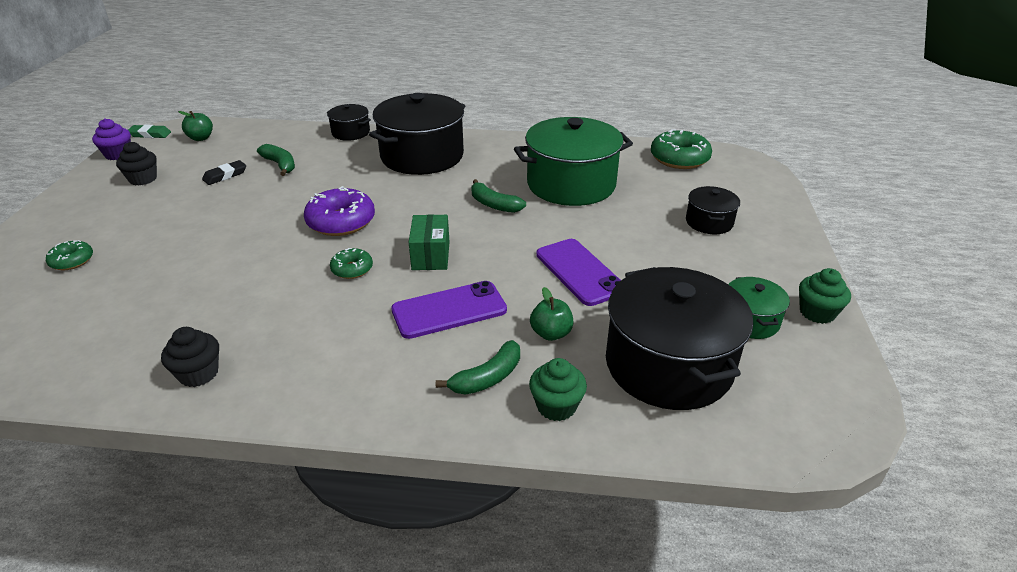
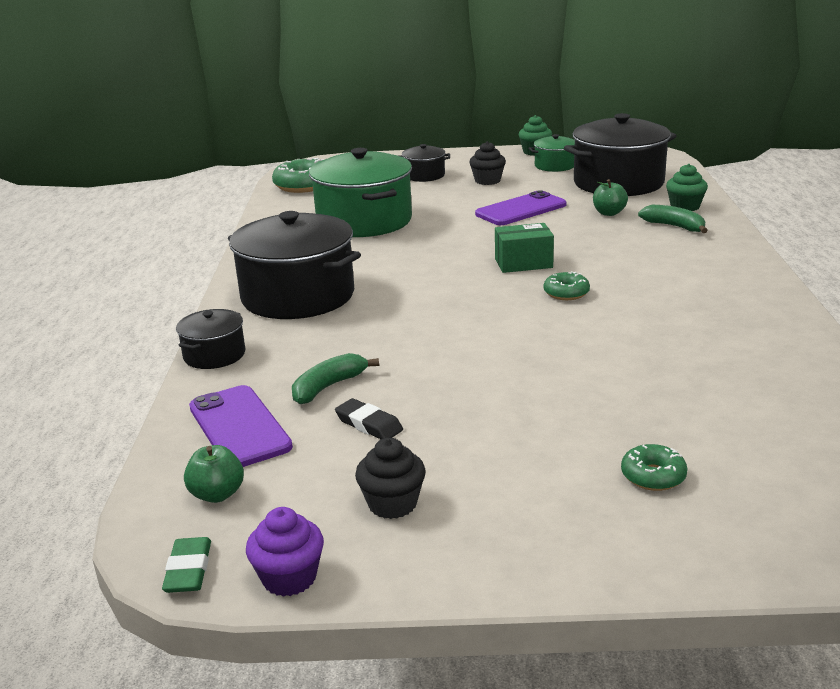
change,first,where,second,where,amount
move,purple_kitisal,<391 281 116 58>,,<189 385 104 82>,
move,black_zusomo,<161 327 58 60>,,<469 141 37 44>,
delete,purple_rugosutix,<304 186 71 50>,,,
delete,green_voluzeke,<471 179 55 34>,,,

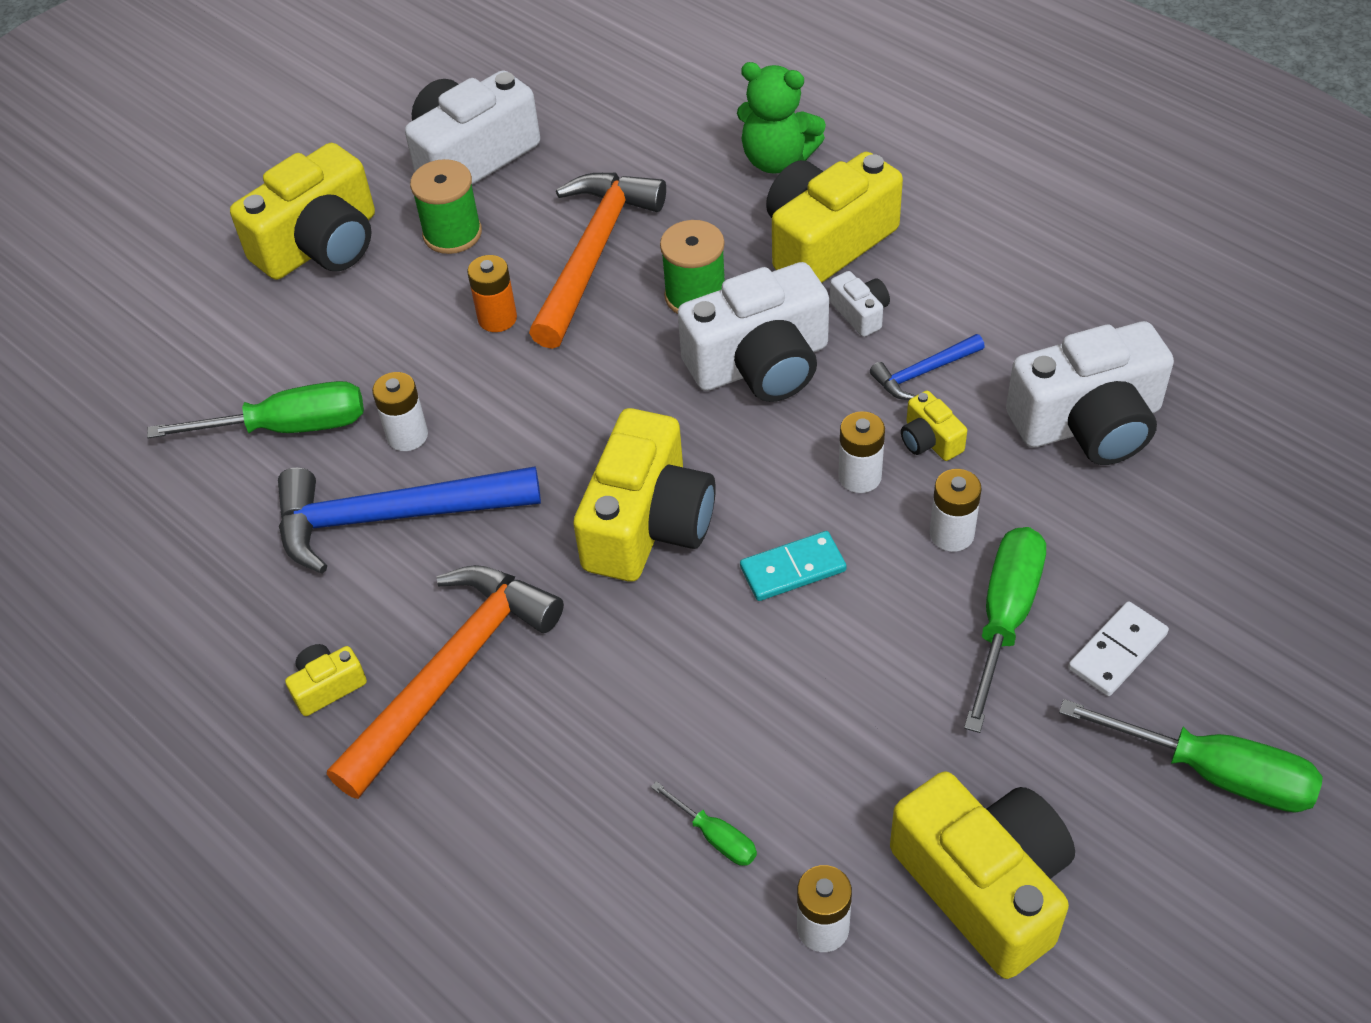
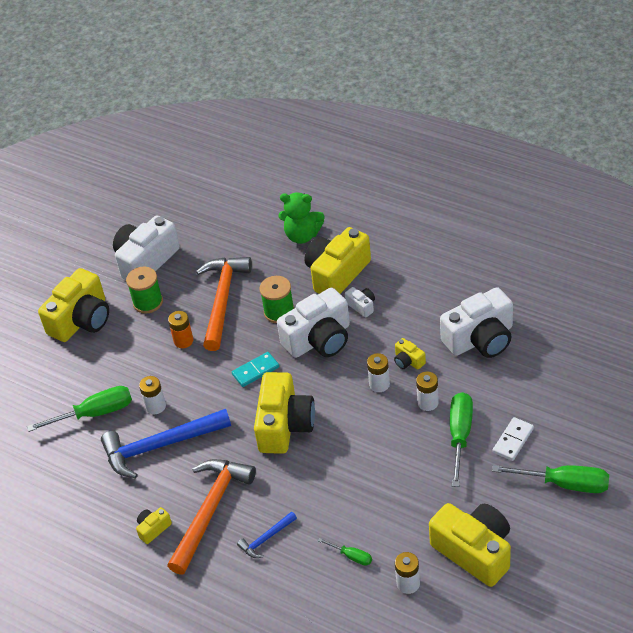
change,first,where,second,where,amount
move,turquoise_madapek,<740 531 106 70>,,<232 352 47 35>,
move,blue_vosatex,<870 334 115 66>,,<237 511 60 47>,

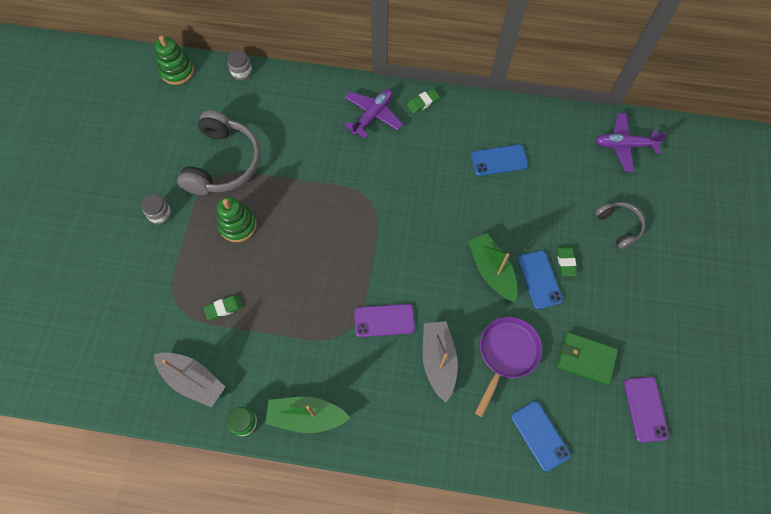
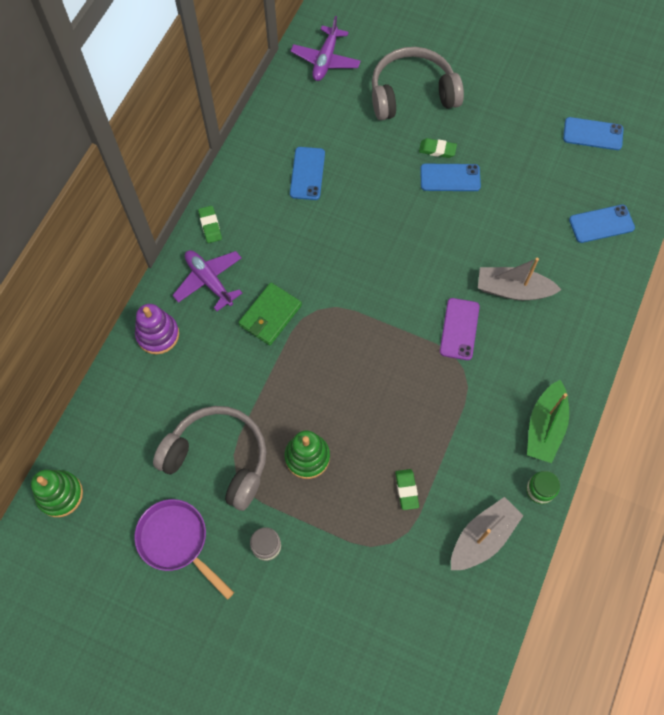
change,first,where,second,where,amount
move,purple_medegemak,<475 317 67 100>,,<134 499 100 101>,
insert,,,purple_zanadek,<135 304 44 50>,
move,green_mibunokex,<557 332 61 53>,,<238 282 64 63>,
resize,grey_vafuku,<595 202 50 47>,,<372 47 92 73>,x1.87
recolor,purple_kitisal,<624 377 45 65>,blue_kitisal,<563 117 60 33>,
delete,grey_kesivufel,<228 50 24 30>,,,
delete,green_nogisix,<468 233 50 69>,,,

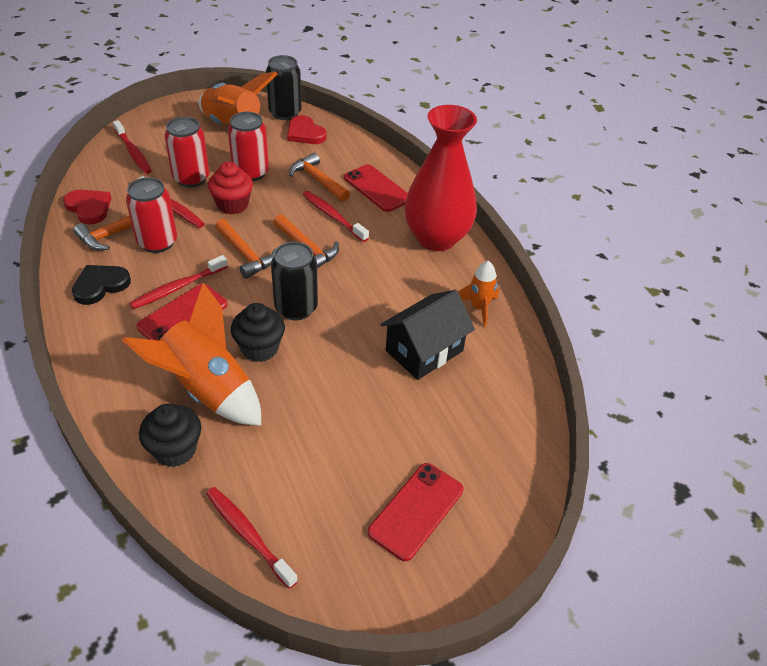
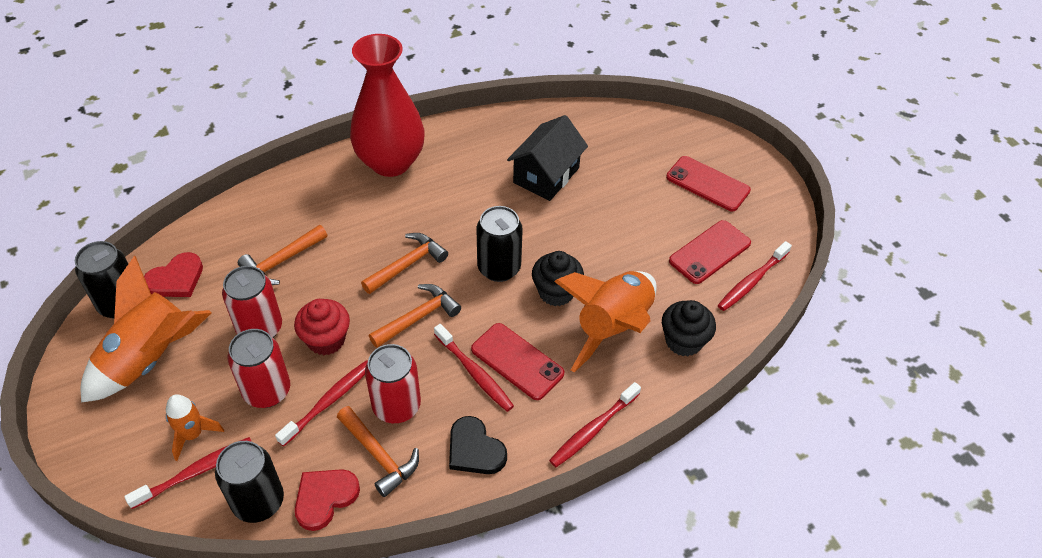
change,first,where,second,where,amount
move,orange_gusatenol,<458 261 41 66>,,<166 394 58 67>,
insert,,,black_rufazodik,<215 441 69 82>,
rotate,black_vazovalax,<380 290 95 90>,,<507 115 81 86>,75 degrees clockwise
move,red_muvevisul,<302 191 67 51>,,<549 382 92 85>,
move,red_kitisal,<344 164 64 48>,,<669 220 82 64>,

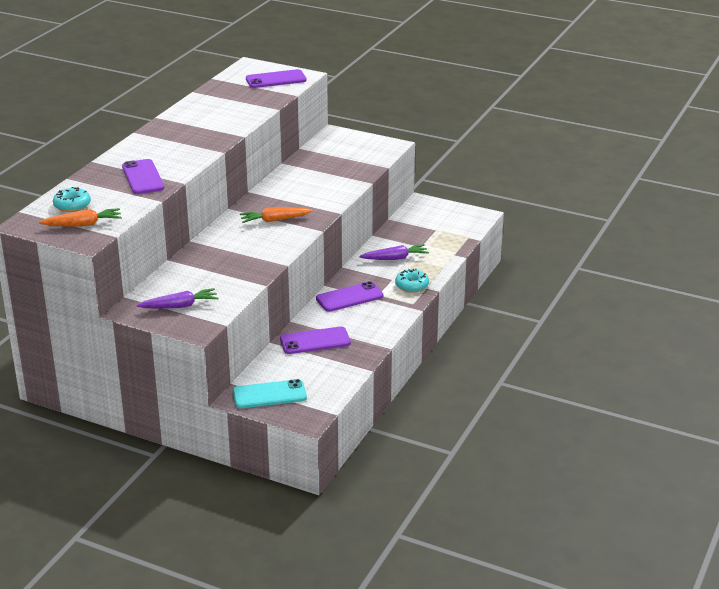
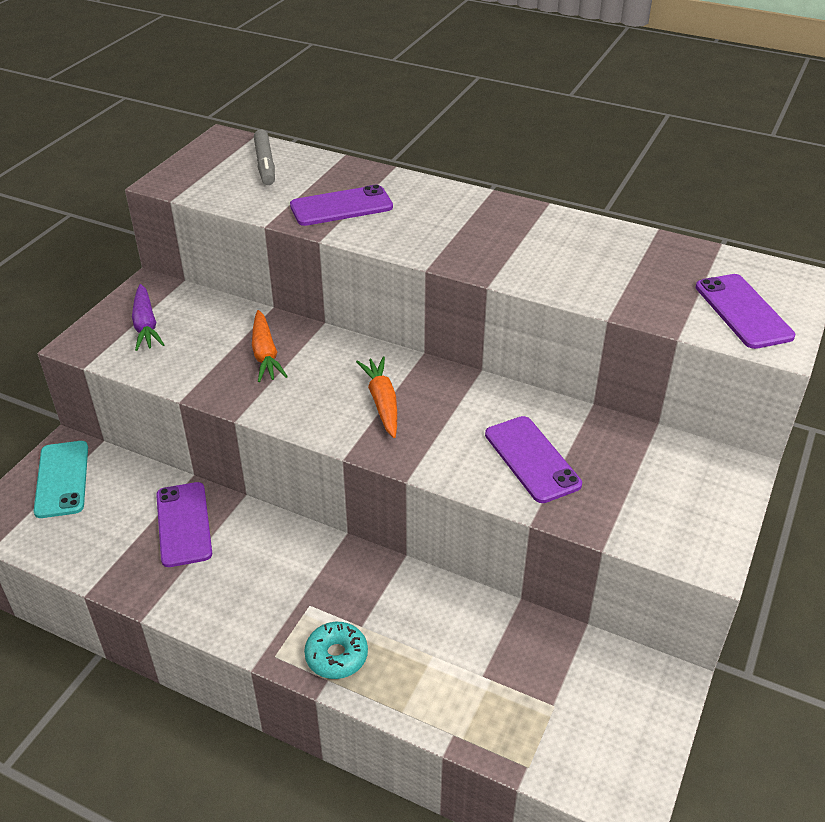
change,first,where,second,where,amount
move,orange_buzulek,<39 208 83 19>,,<252 310 36 72>,
replace,turquoise_rugosutix,<53 187 38 25>,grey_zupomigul,<254 129 21 56>,
move,purple_kitisal,<316 281 68 31>,,<485 416 97 87>,
delete,purple_buzulek,<359 244 70 16>,,,

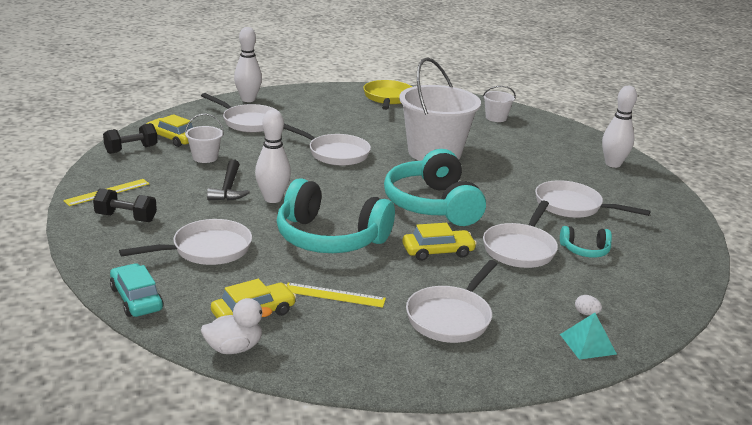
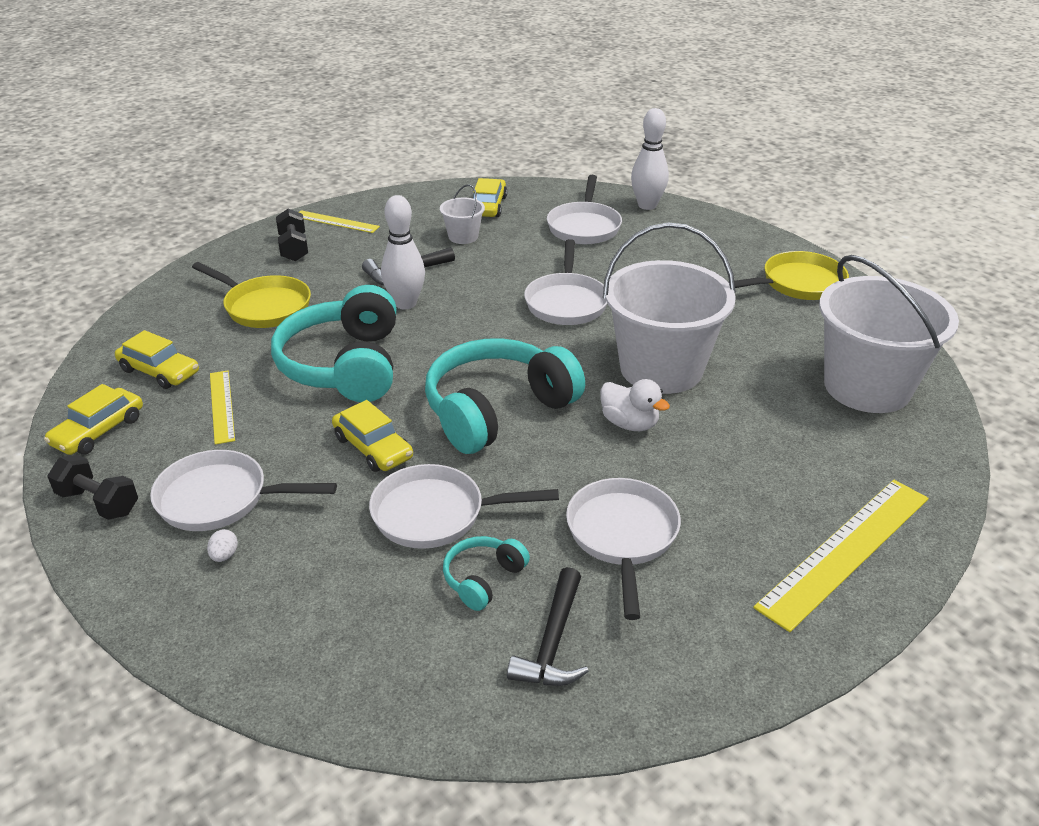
change,first,where,second,where,amount
insert,,,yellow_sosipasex,<44 384 99 71>,
move,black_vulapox,<103 123 55 31>,,<48 455 90 65>,
recolor,white_medegemak,<119 219 133 46>,yellow_medegemak,<192 262 119 66>,
move,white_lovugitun,<575 295 27 20>,,<207 529 31 33>,
rotate,turquoise_vafuku,<560 226 52 32>,,<443 536 87 75>,60 degrees clockwise
insert,,,black_vosatex,<507 567 82 119>,
move,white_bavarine,<201 298 71 56>,,<600 379 70 52>,
replace,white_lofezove,<602 86 35 82>,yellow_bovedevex,<753 480 176 152>,
resize,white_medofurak,<483 86 33 36>,,<819 255 140 158>,x2.27
delete,turquoise_sosipasex,<110 263 53 54>,,,
delete,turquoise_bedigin,<560 313 57 47>,,,

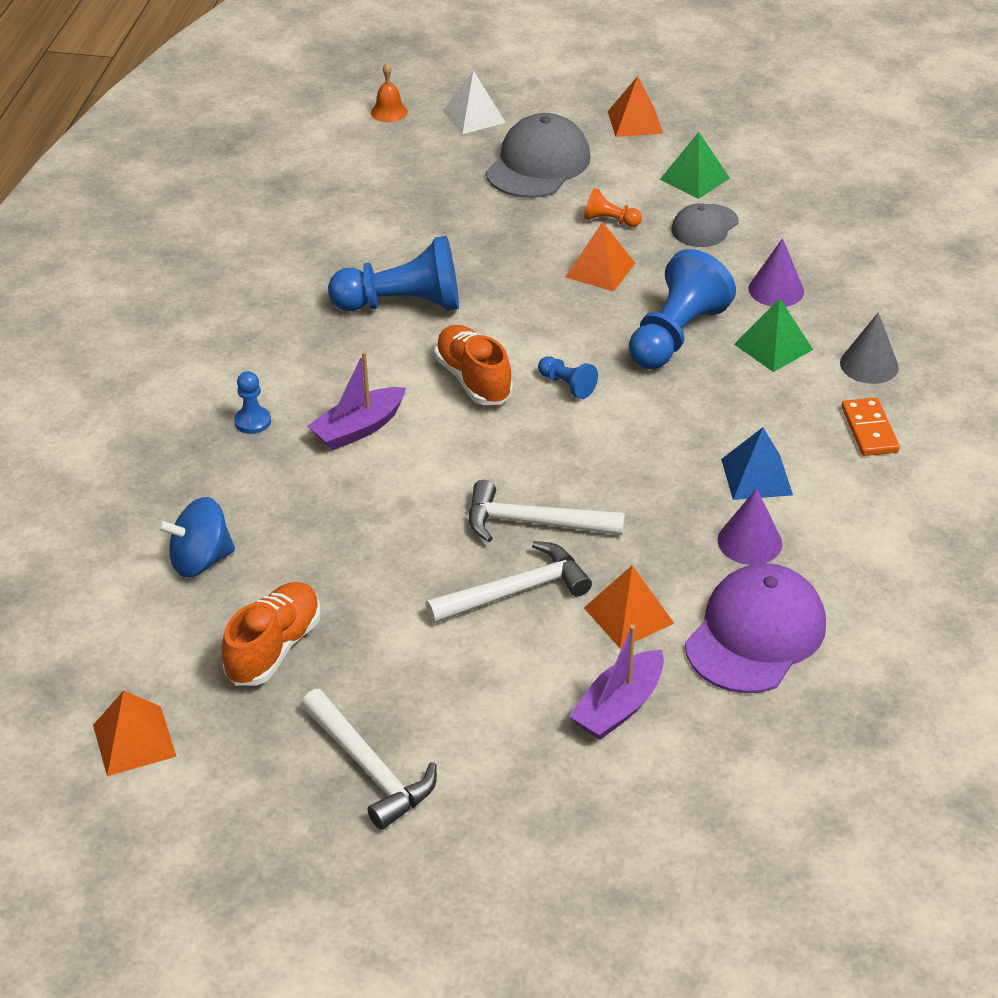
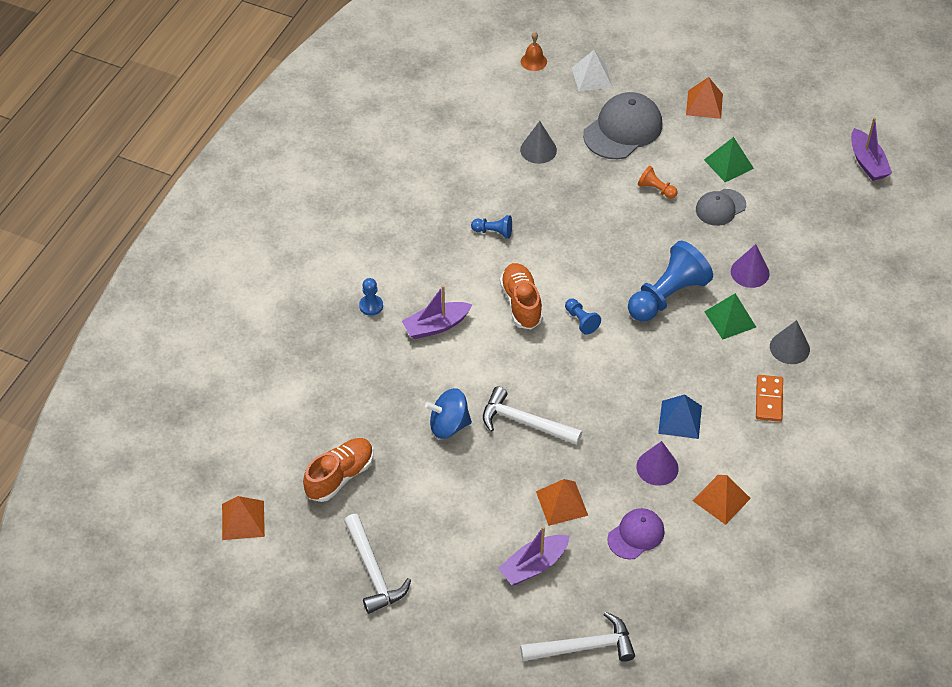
change,first,where,second,where,amount
move,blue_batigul,<157 497 78 80>,,<425 388 47 51>,
resize,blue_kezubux,<328 236 131 75>,,<471 215 41 24>,x0.46
insert,,,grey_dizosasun,<520 121 37 43>,
move,white_vosatex,<425 541 167 83>,,<520 612 115 50>,
resize,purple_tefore,<685 563 141 131>,,<607 508 58 52>,x0.59
move,orange_bedigin,<565 222 70 70>,,<693 475 58 50>,
insert,,,purple_nogisix,<851 118 41 63>,

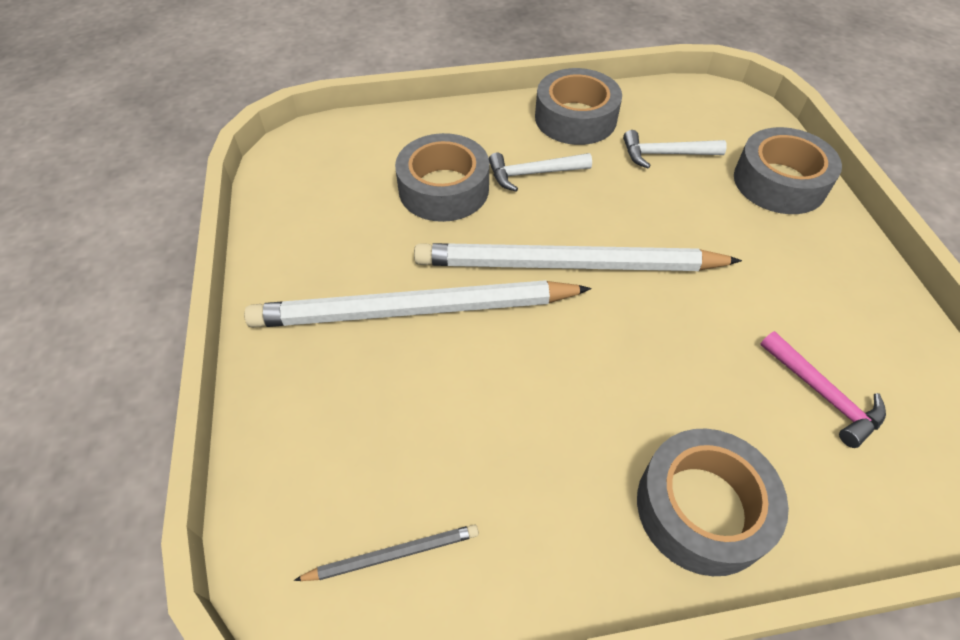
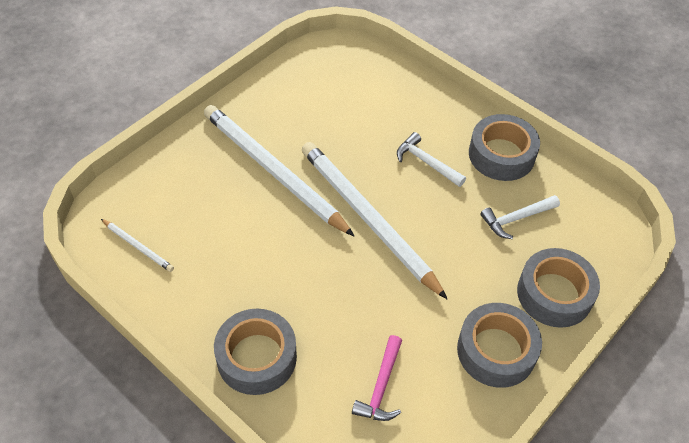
change,first,where,second,where,amount
recolor,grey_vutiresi,<294 525 185 56>,white_vutiresi,<101 219 73 53>,
move,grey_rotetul,<395 133 94 89>,,<457 303 85 85>,
rotate,white_vosatex,<623 130 104 38>,,<480 195 80 44>,75 degrees counterclockwise

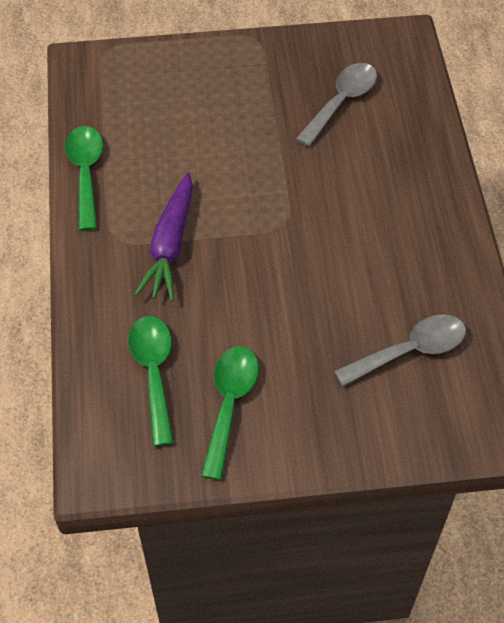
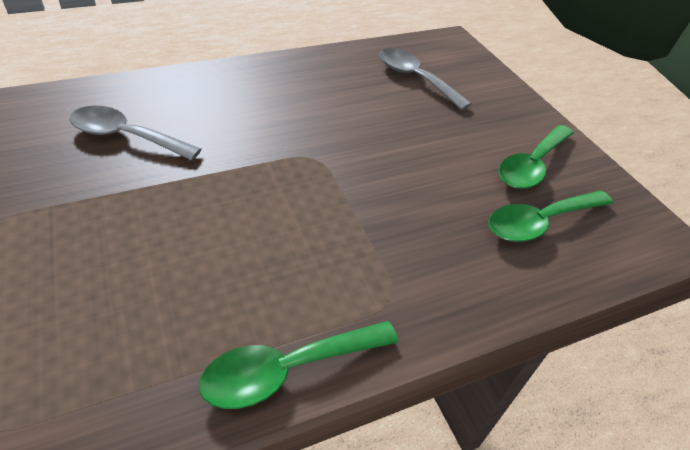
change,first,where,second,where,amount
rotate,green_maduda,<201 346 58 134>,,<498 125 76 64>,45 degrees counterclockwise
delete,purple_buzulek,<134 172 59 129>,,,

